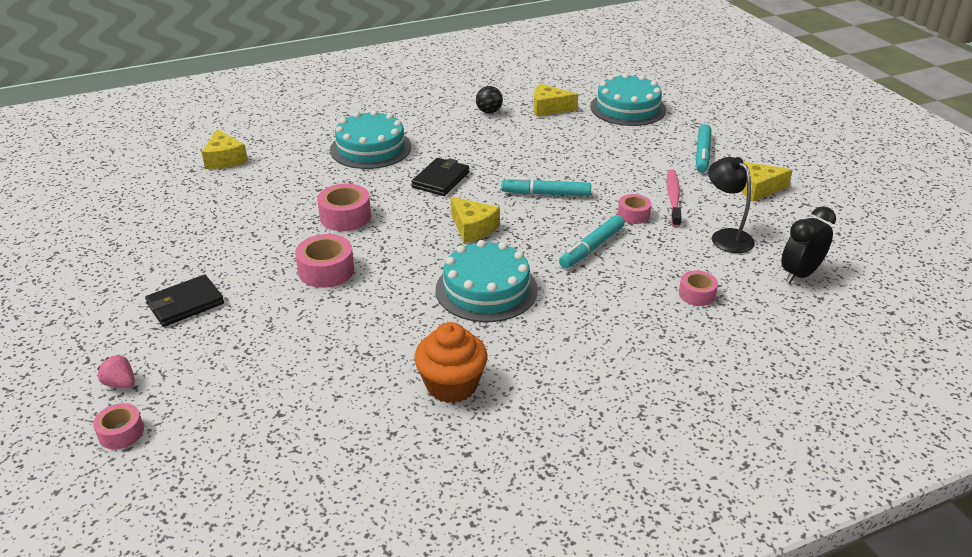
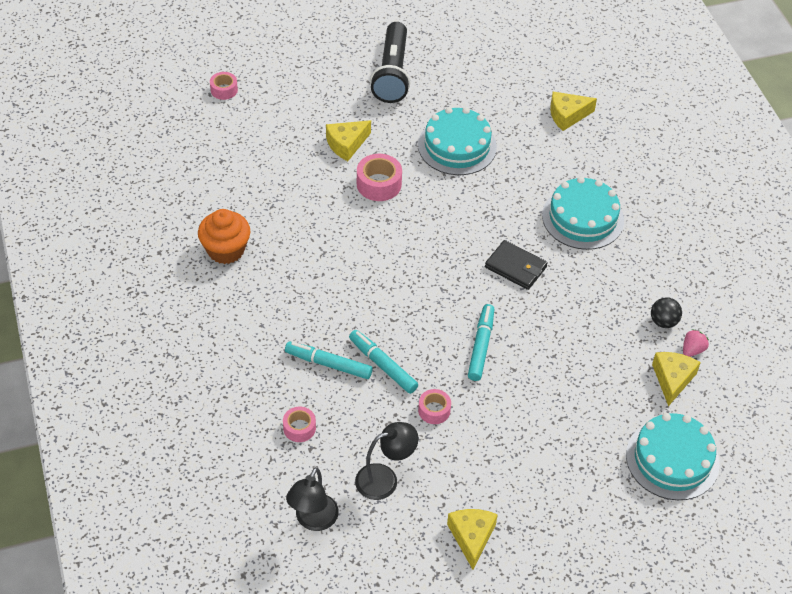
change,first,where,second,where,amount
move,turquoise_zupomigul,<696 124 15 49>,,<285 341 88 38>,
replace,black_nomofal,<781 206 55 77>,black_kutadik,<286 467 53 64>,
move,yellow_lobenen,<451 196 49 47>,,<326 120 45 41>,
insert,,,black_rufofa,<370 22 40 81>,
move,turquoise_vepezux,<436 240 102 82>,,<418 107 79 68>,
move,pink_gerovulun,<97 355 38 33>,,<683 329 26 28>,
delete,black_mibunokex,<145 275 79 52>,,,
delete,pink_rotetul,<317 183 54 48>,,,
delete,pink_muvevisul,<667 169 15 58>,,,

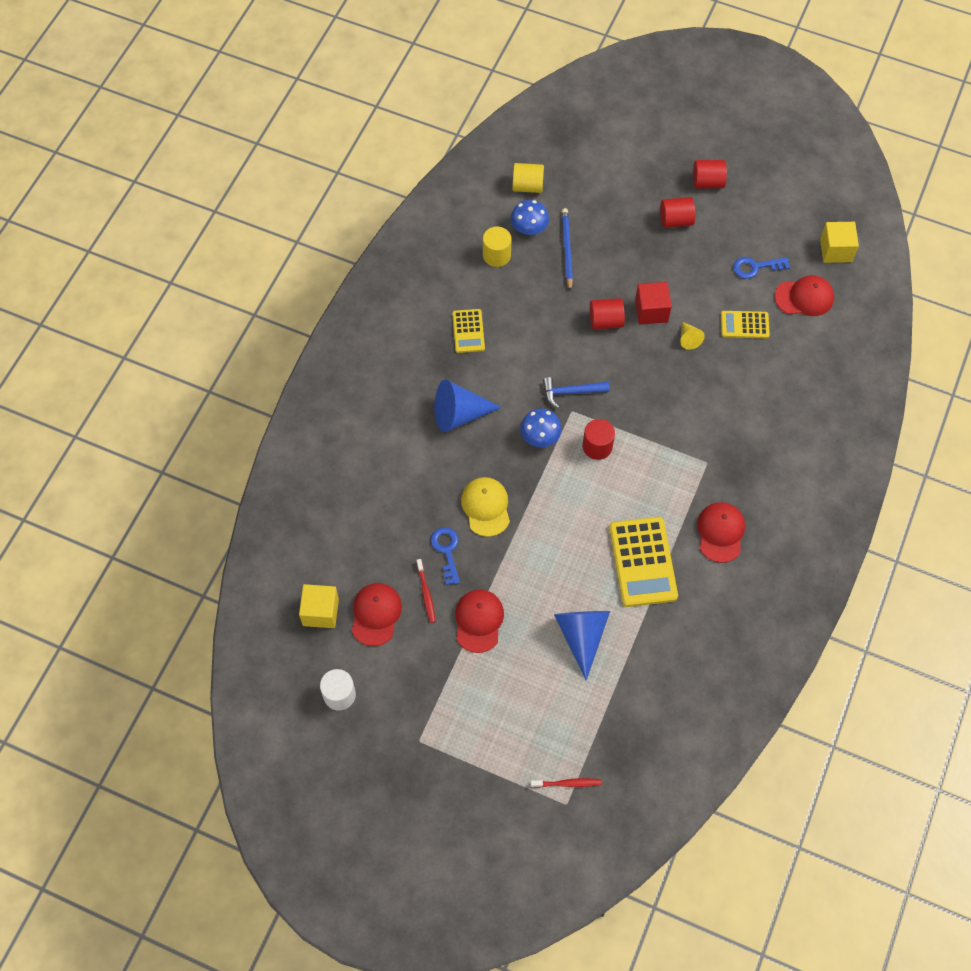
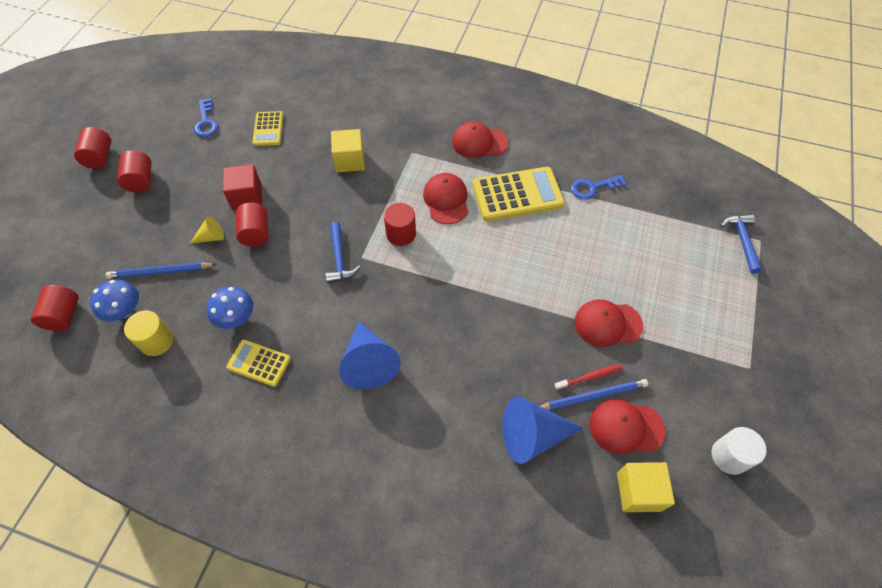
change,first,where,second,where,amount
recolor,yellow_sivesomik,<512 163 32 30>,red_sivesomik,<31 285 48 46>,
move,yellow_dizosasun,<680 322 25 28>,,<190 217 34 26>,
move,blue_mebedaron,<520 409 42 38>,,<206 286 47 43>,
rotate,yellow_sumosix,<452 309 33 44>,,<226 340 65 47>,150 degrees counterclockwise
move,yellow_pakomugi,<820 222 39 41>,,<331 129 34 43>,
move,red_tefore,<775 275 59 41>,,<423 173 45 51>,
move,blue_dizosasun,<554 611 56 70>,,<502 396 81 68>,
insert,,,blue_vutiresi,<541 379 107 31>,
move,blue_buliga,<431 527 29 58>,,<571 175 56 25>,
replace,red_muvevisul,<530 778 71 10>,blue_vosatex,<721 214 41 60>,
delete,yellow_tefore,<461 477 49 60>,,,

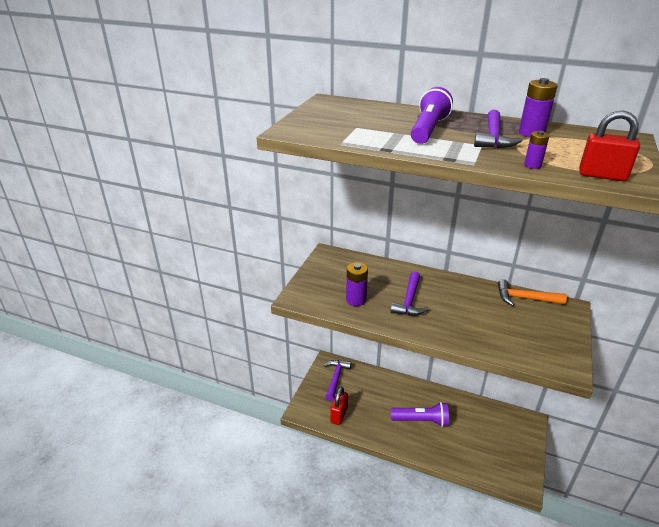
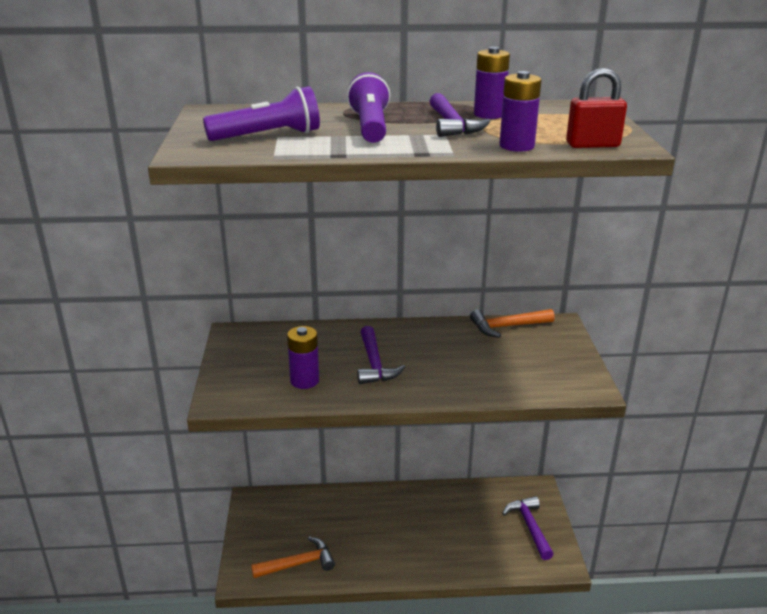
change,first,where,second,where,amount
move,purple_rufofa,<391 402 58 25>,,<203 86 117 55>,
replace,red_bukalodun,<330 387 18 38>,orange_vosatex,<251 537 84 41>,
resize,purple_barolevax,<524 131 26 38>,,<499 71 43 81>,x1.72
move,purple_vosatex,<324 360 28 41>,,<502 496 52 64>,

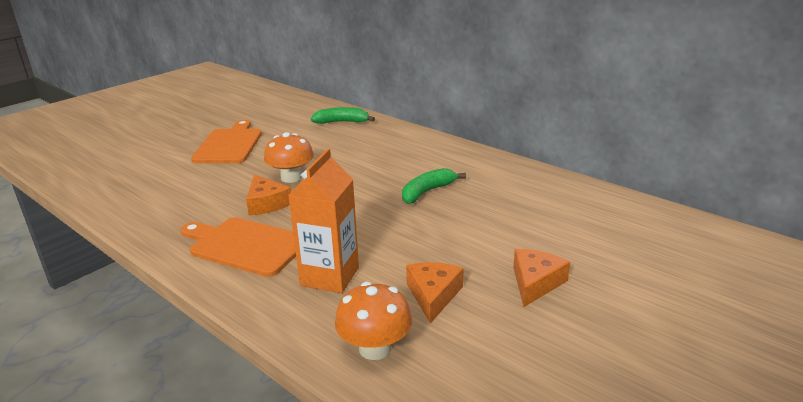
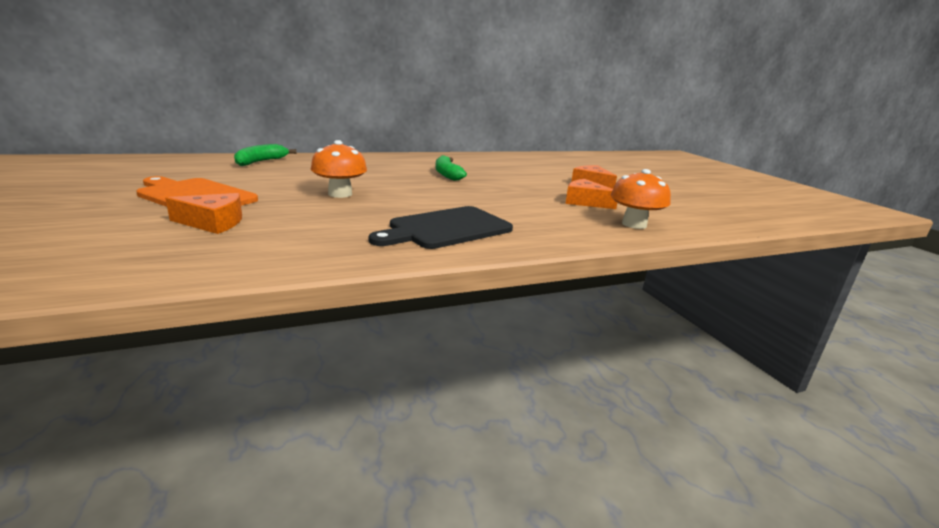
change,first,where,second,where,amount
move,orange_lobenen,<246 174 45 42>,,<165 193 77 41>,
recolor,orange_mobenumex,<181 217 115 60>,black_mobenumex,<369 206 144 43>,
delete,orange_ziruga,<288 148 71 145>,,,

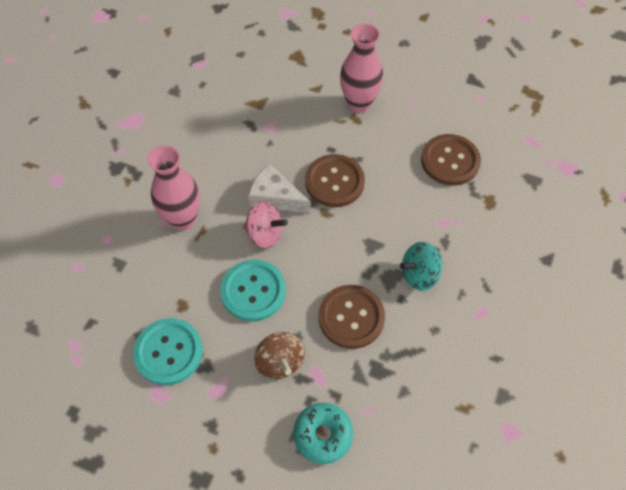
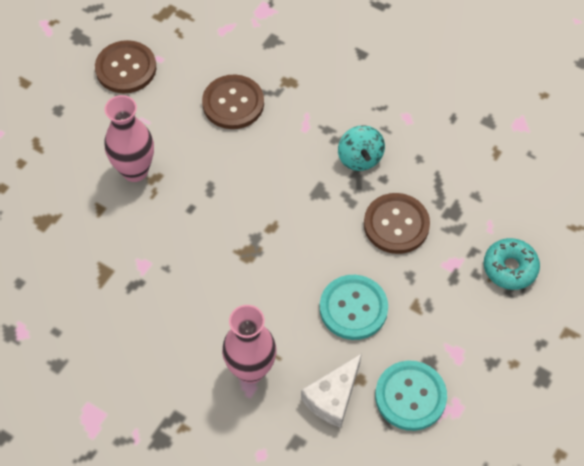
change,first,where,second,where,amount
move,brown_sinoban,<305 154 60 53>,,<95 40 61 53>,
move,white_lobenen,<248 164 63 49>,,<301 353 61 75>,
delete,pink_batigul,<243 201 45 47>,,,
delete,brown_batigul,<254 332 51 47>,,,

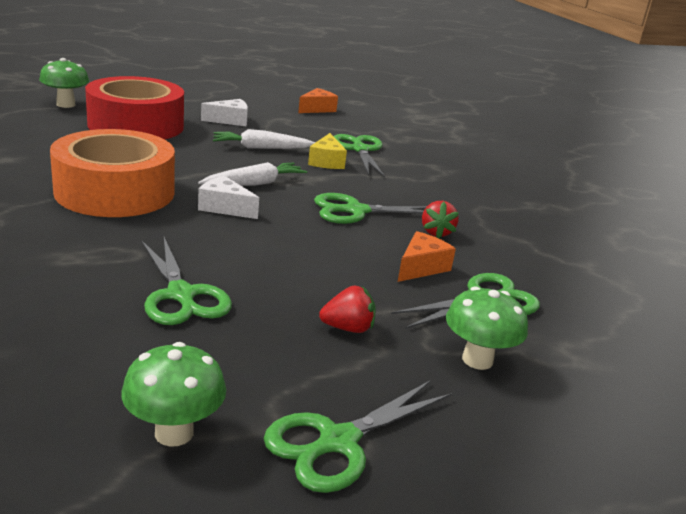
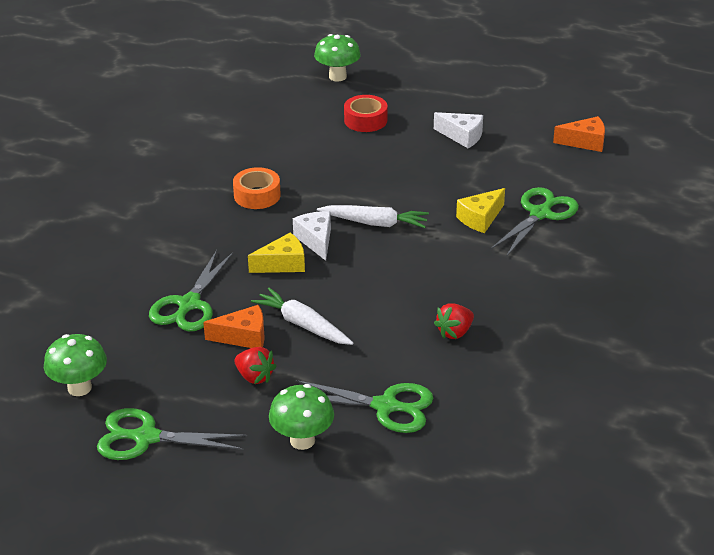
change,first,where,second,where,amount
move,orange_lobenen,<398 231 58 51>,,<203 305 62 43>,
resize,orange_rotetul,<50 129 125 88>,,<233 167 48 42>,x0.46
insert,,,yellow_lobenen,<248 233 57 40>,
move,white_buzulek,<213 129 102 20>,,<251 288 103 57>,
resize,red_rotetul,<85 76 99 63>,,<344 95 44 37>,x0.46
delete,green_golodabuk,<314 193 113 31>,,,

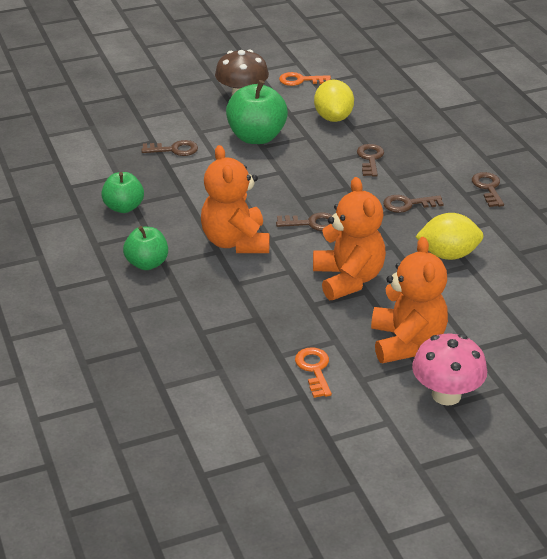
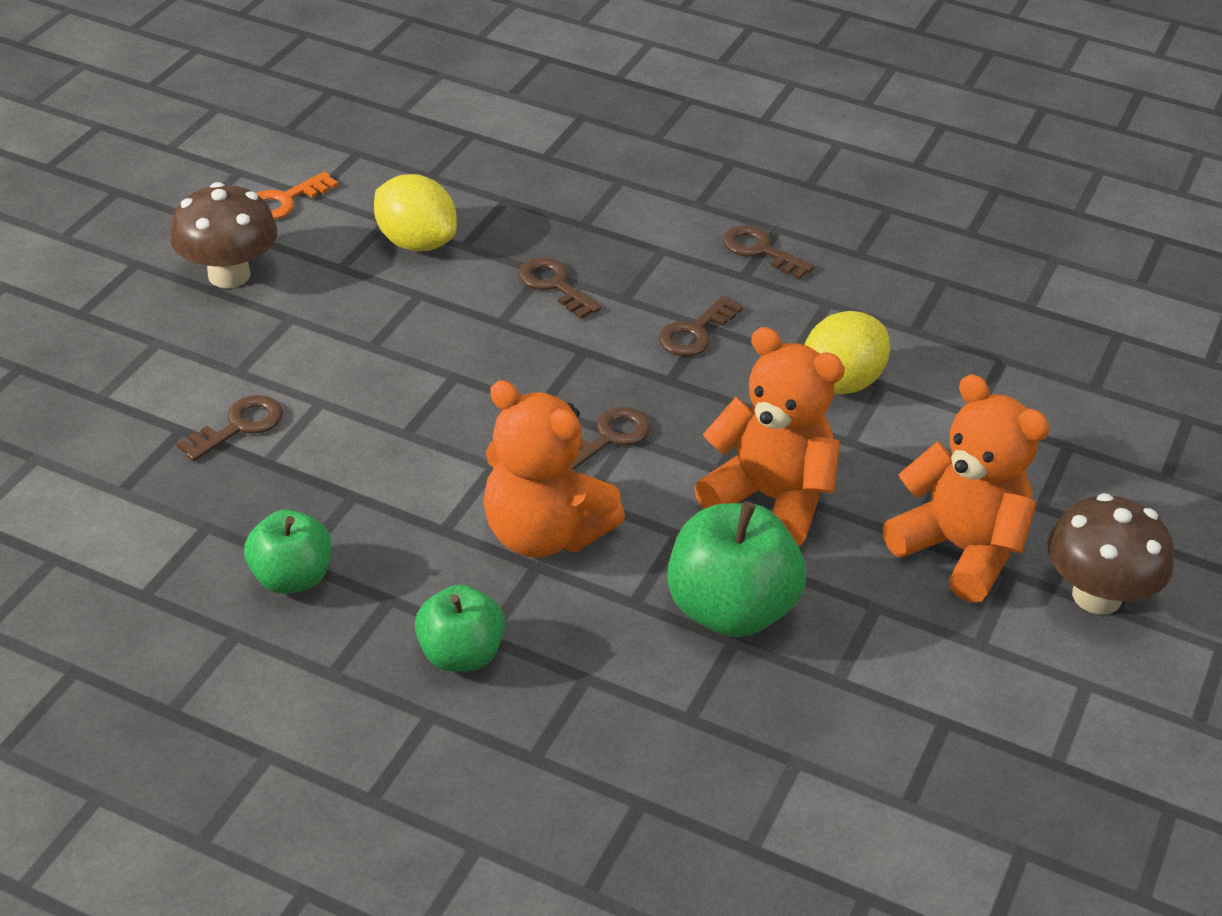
change,first,where,second,where,amount
move,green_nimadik,<226 80 62 64>,,<667 501 139 136>,
recolor,pink_mebedaron,<412 334 75 72>,brown_mebedaron,<1047 493 127 122>,
delete,orange_buliga,<295 347 37 51>,,,

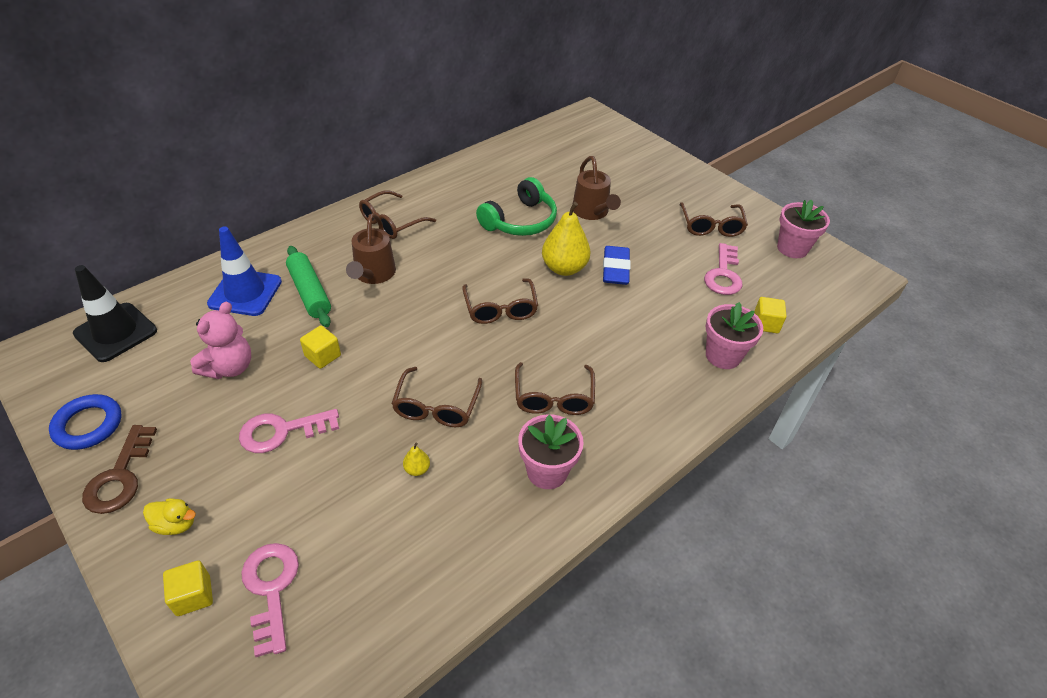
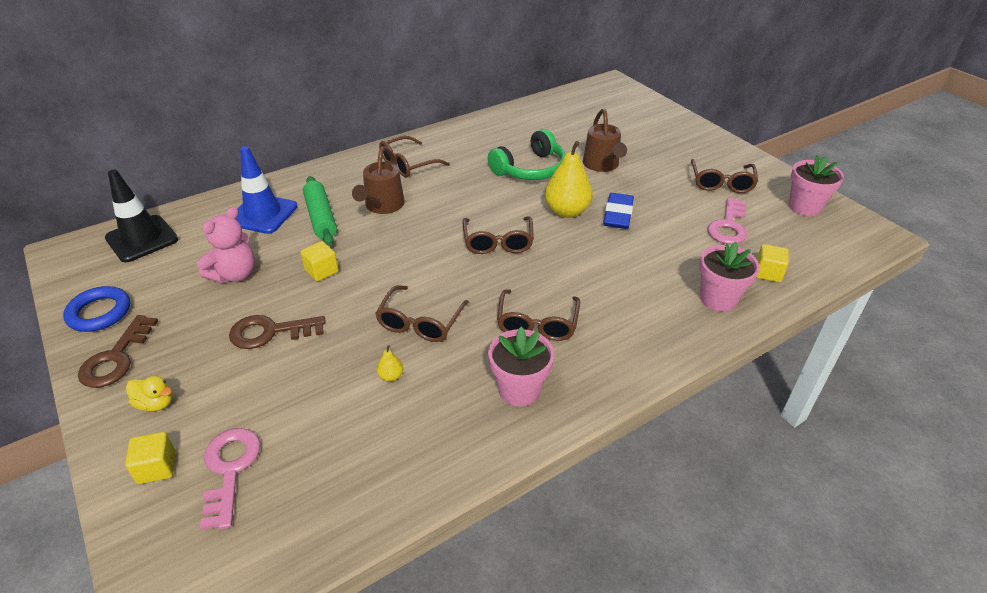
change,first,where,second,where,amount
recolor,pink_buliga,<239 409 100 44>,brown_buliga,<229 315 97 34>,

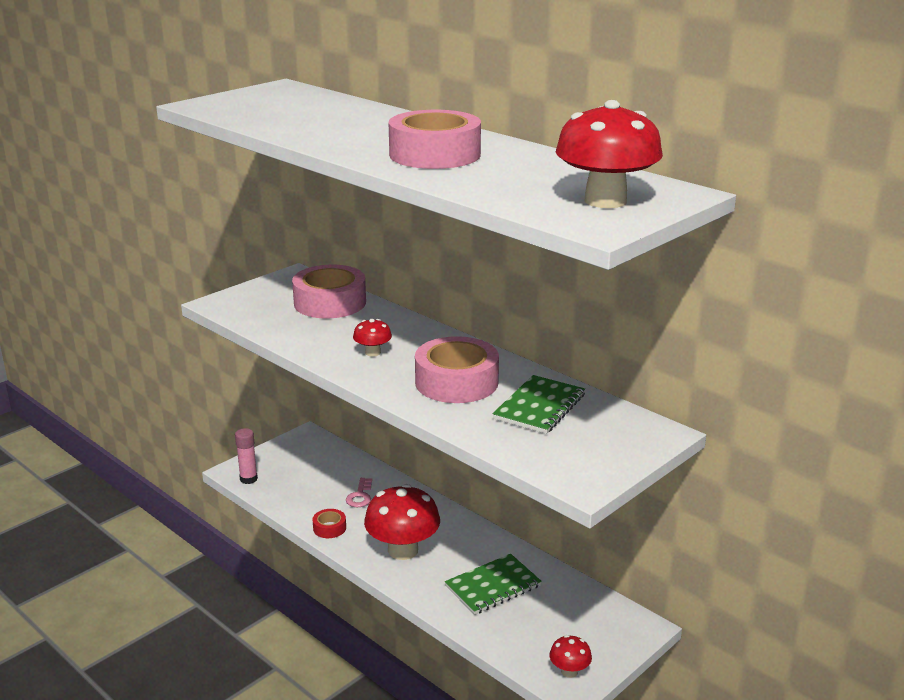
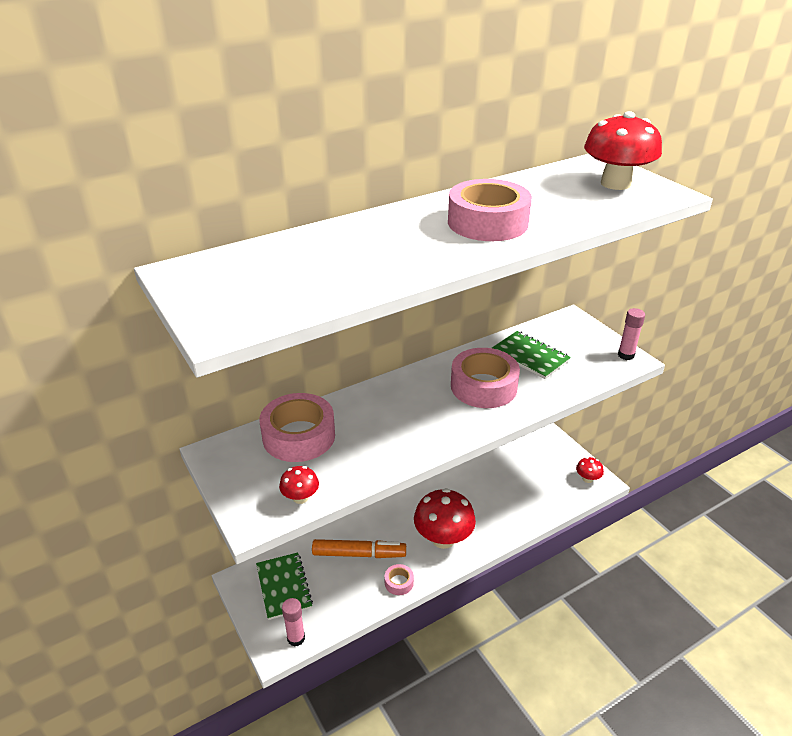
change,first,where,second,where,amount
move,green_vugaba,<445 554 97 61>,,<256 552 57 68>,
move,red_mebedaron,<353 319 39 38>,,<279 466 40 38>,
replace,pink_buliga,<346 478 26 29>,orange_zupomigul,<312 539 94 19>,
recolor,red_rotetul,<312 509 34 29>,pink_rotetul,<385 564 29 31>,
insert,,,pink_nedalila,<618 308 27 52>,

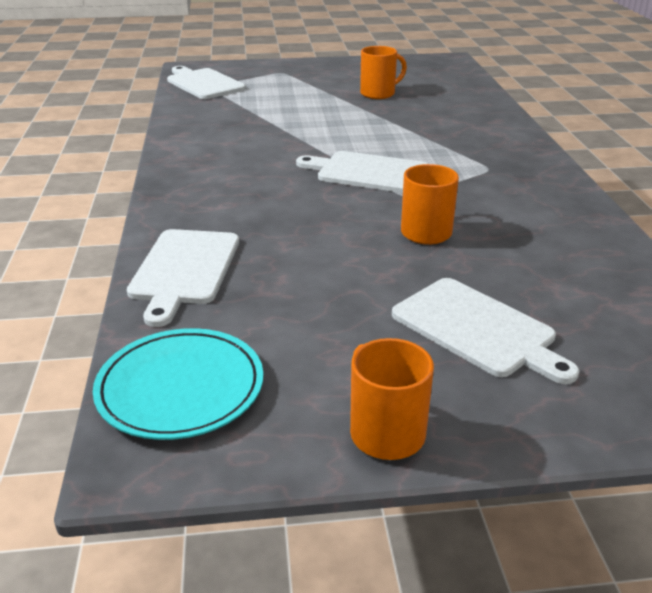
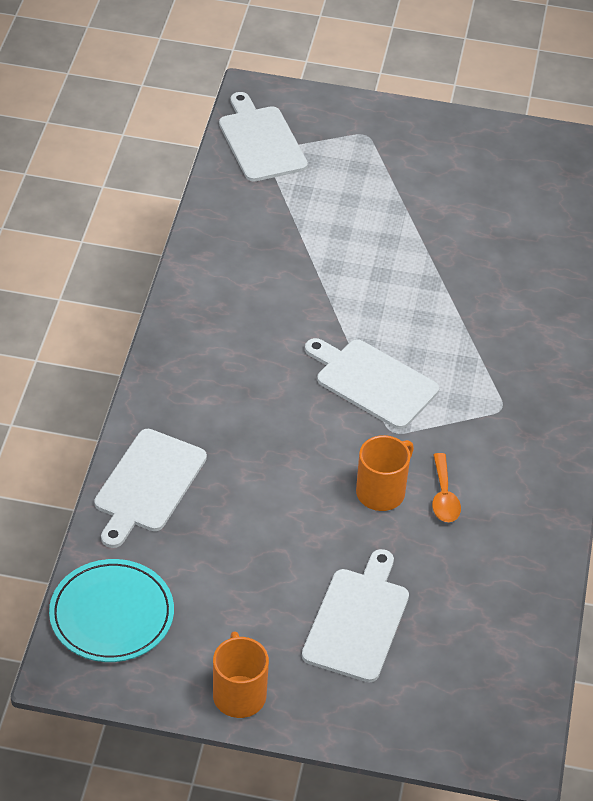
change,first,where,second,where,amount
rotate,white_mobenumex,<392 278 187 106>,,<302 549 107 133>,135 degrees counterclockwise
insert,,,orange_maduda,<432 453 29 69>,
delete,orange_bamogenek,<360 46 47 53>,,,

